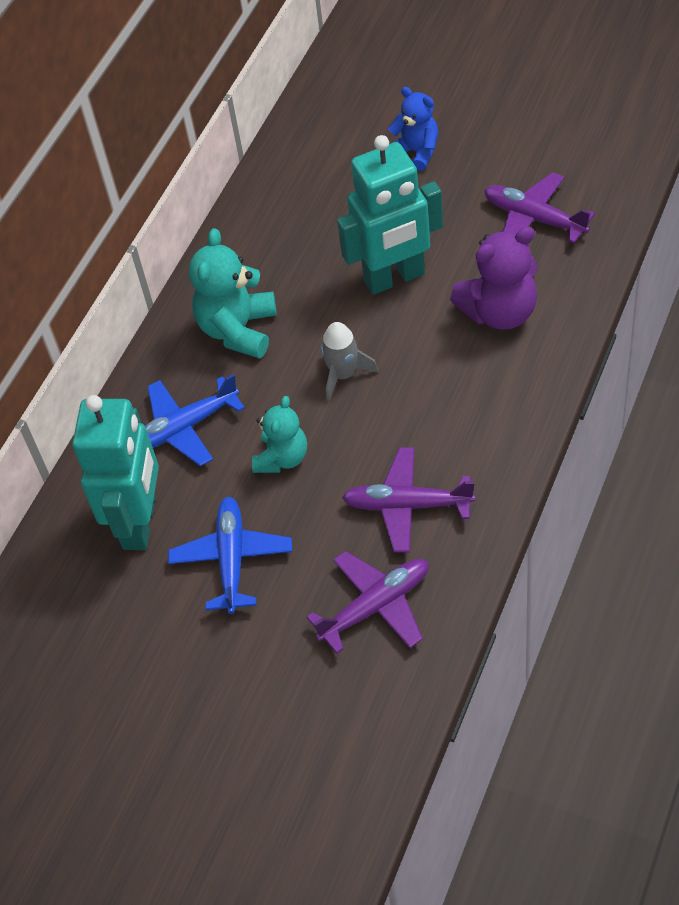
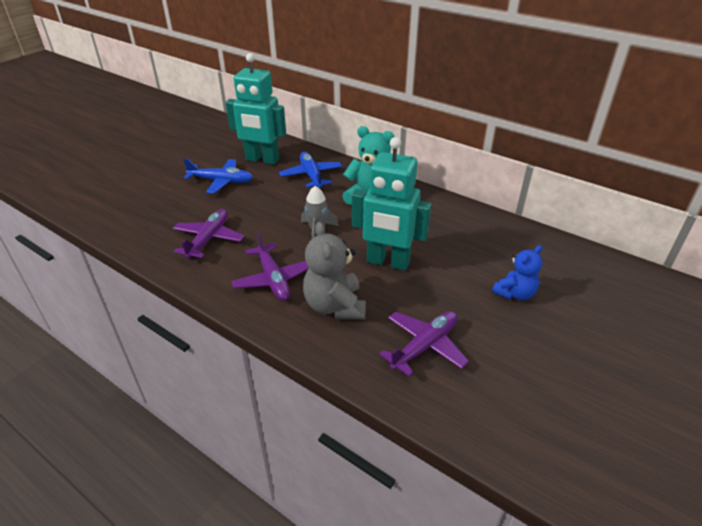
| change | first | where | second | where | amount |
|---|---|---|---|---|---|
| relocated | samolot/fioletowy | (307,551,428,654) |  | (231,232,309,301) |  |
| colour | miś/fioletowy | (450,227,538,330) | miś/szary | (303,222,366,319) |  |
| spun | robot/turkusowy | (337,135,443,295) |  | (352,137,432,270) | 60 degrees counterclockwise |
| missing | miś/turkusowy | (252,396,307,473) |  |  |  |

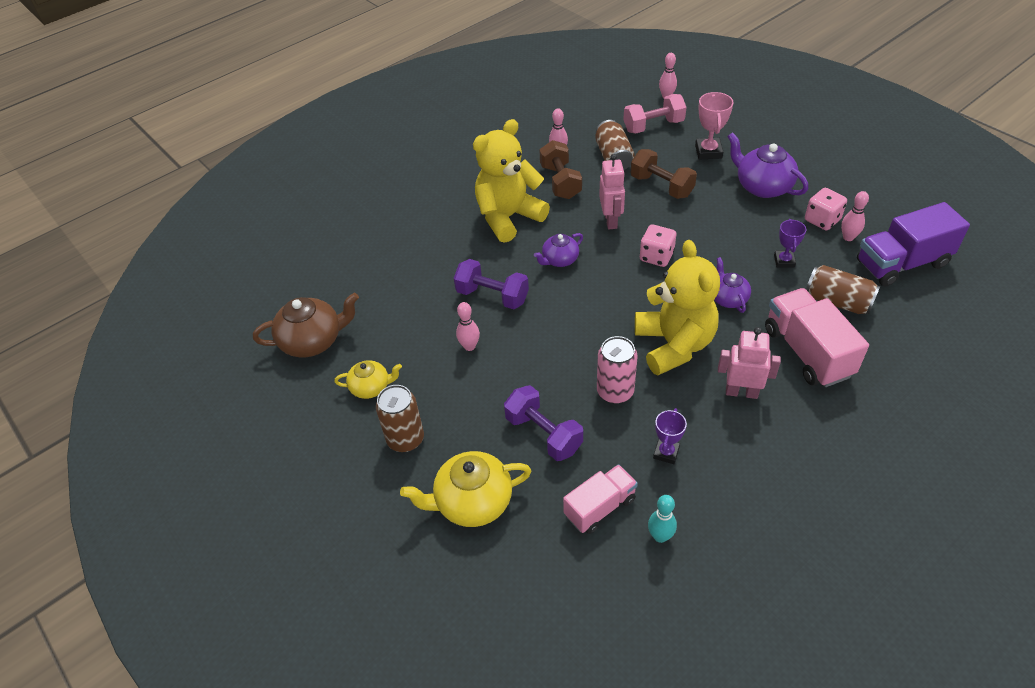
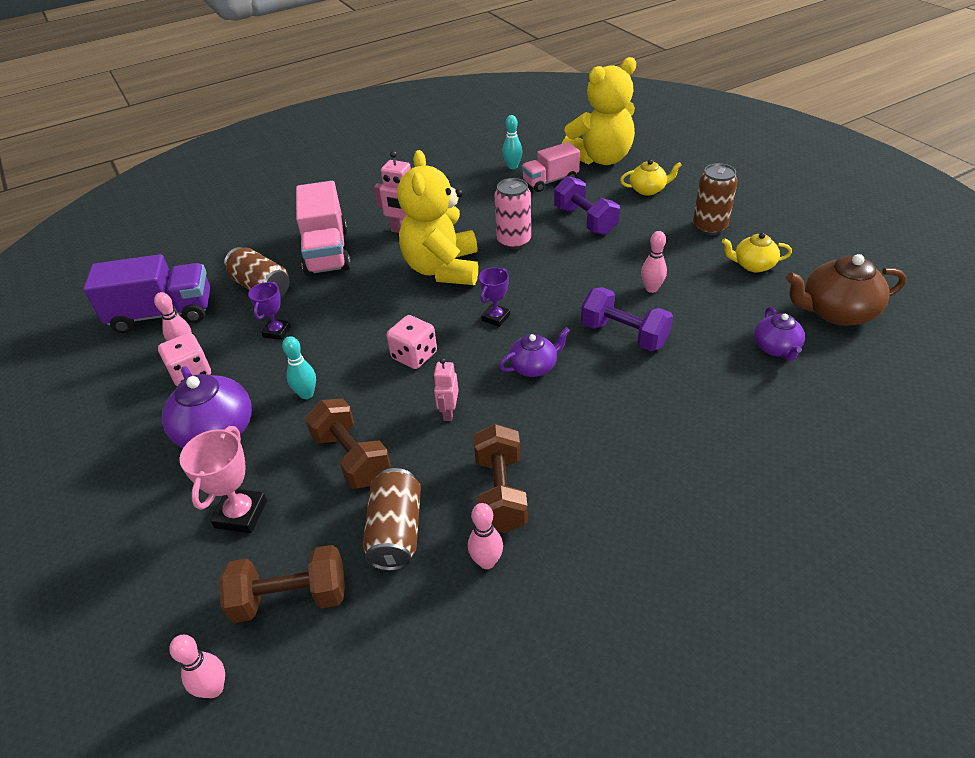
| change | first | where | second | where | amount |
|---|---|---|---|---|---|
| colour | hantel/różowy | (623,94,687,134) | hantel/brązowy | (219,545,345,623) |  |
| appeared |  |  | kręgiel/turkusowy | (282,336,316,399) |  |
| size | robot/różowy | (599,154,625,229) |  | (433,358,459,421) | x0.64 |
| relocated | puchar/fioletowy | (653,408,687,464) |  | (479,267,510,327) |  |
| relocated | miś/żółty | (473,119,550,243) |  | (562,57,636,165) |  |
| size | imbryk/żółty | (400,451,531,527) |  | (620,159,682,196) | x0.60 |
| relocated | imbryk/fioletowy | (714,257,751,313) |  | (754,307,805,361) |  |

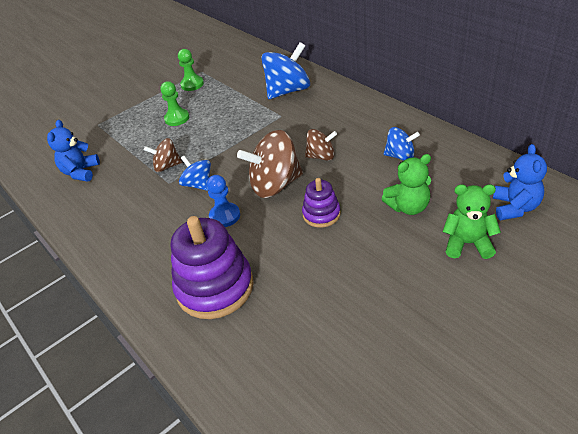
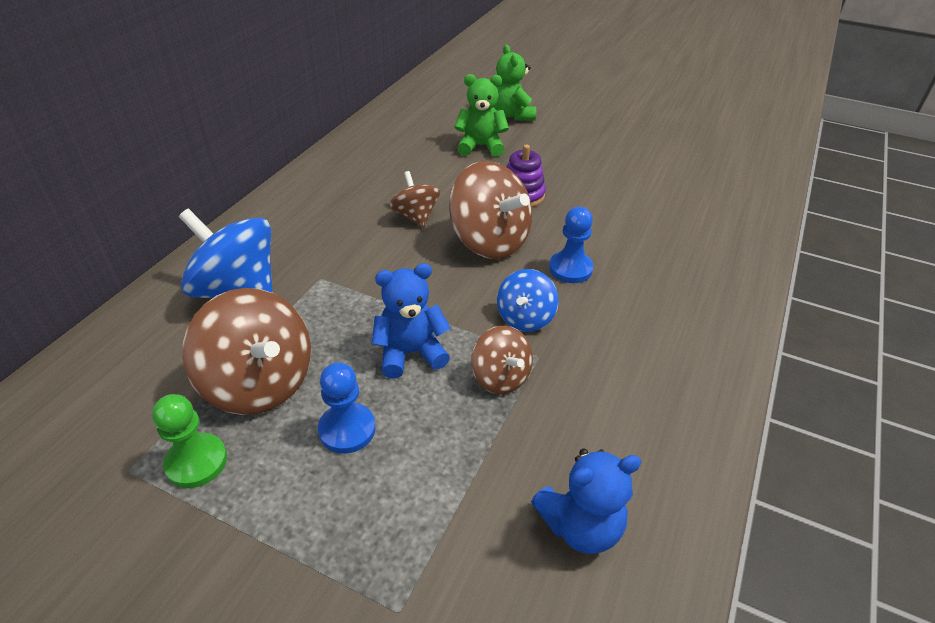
| change | first | where | second | where | amount |
|---|---|---|---|---|---|
| appeared |  |  | bączek/brązowy | (182,288,311,415) |  |
| colour | pionek/zielony | (160,81,189,126) | pionek/niebieski | (318,362,376,454) |  |
| relocated | miś/niebieski | (493,144,547,220) |  | (371,263,451,378) |  |
| spun | miś/zielony | (382,154,431,215) |  | (454,74,509,157) | 45 degrees counterclockwise |
| missing | zabawka nakładanka/fioletowy | (171,216,254,319) |  |  |  |
| missing | bączek/niebieski | (384,127,420,161) |  |  |  |

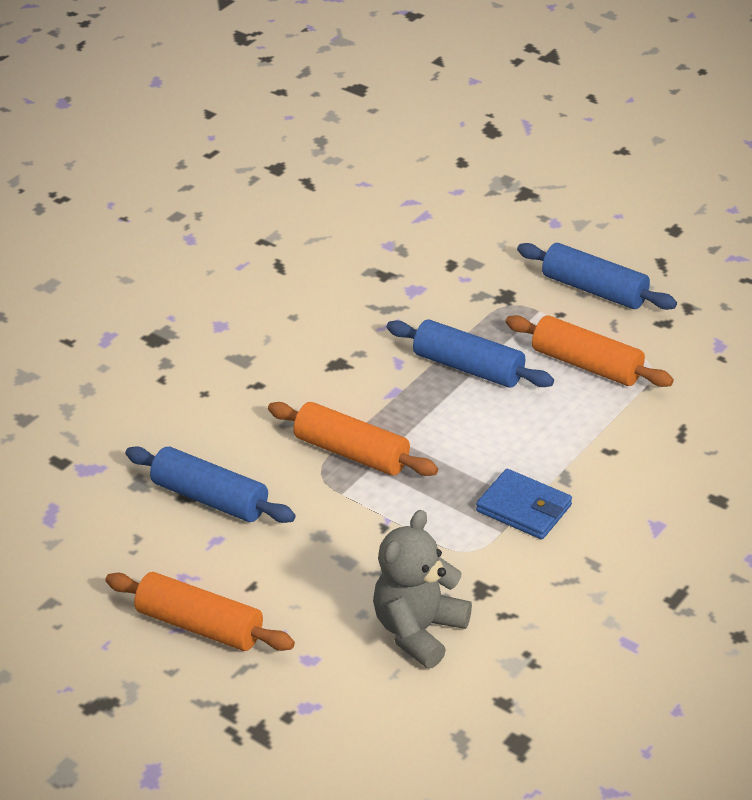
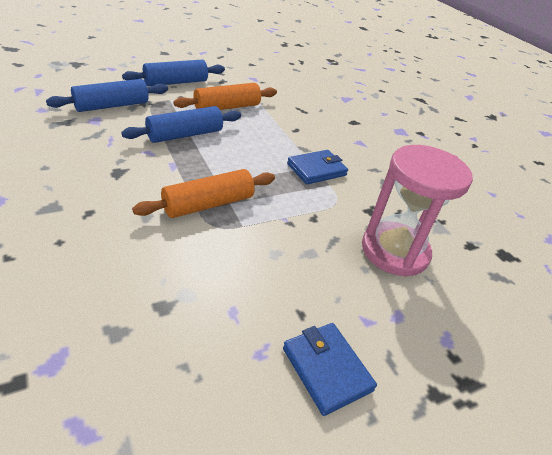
| change | first | where | second | where | amount |
|---|---|---|---|---|---|
| relocated | wałek do ciasta/niebieski | (125,446,296,523) |  | (46,79,168,112) |  |
| exchanged | wałek do ciasta/pomarańczowy | (105,572,295,651) | portfel/niebieski | (283,323,377,416) |  |
| exchanged | miś/szary | (373,510,472,669) | klepsydra/różowy | (362,145,473,277) |  |

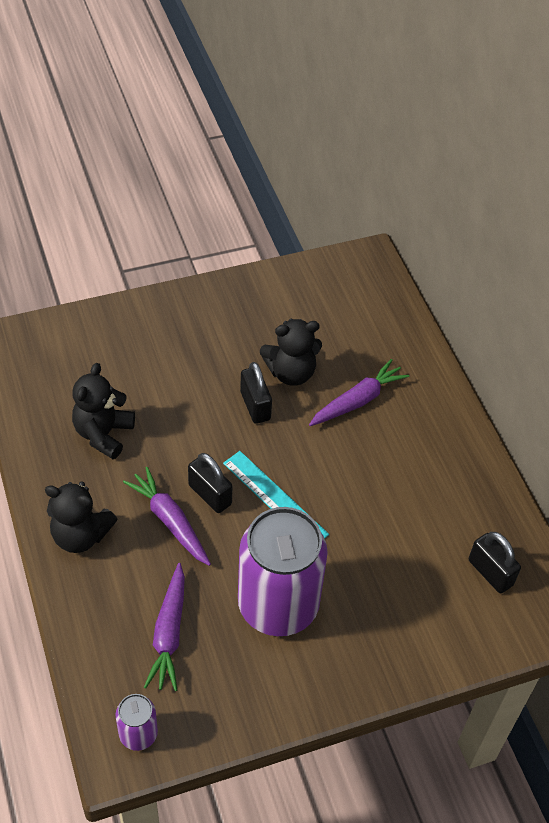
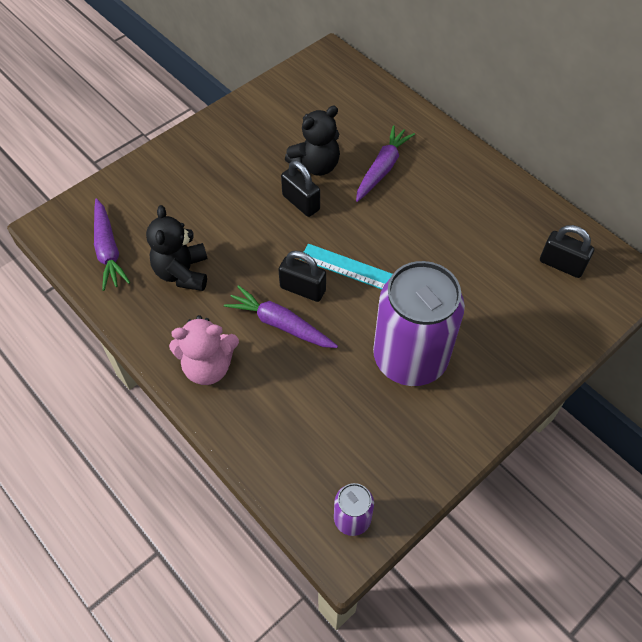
| change | first | where | second | where | amount |
|---|---|---|---|---|---|
| relocated | marchewka/fioletowy | (144,563,185,691) |  | (94,198,130,291) |  |
| colour | miś/czarny | (45,482,118,553) | miś/różowy | (169,315,239,385) |  |

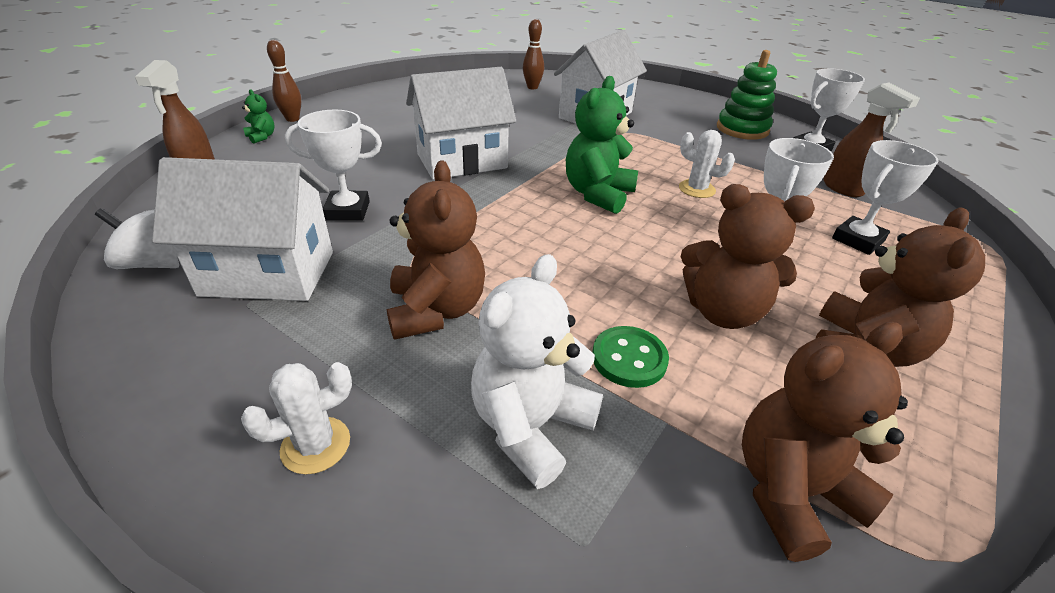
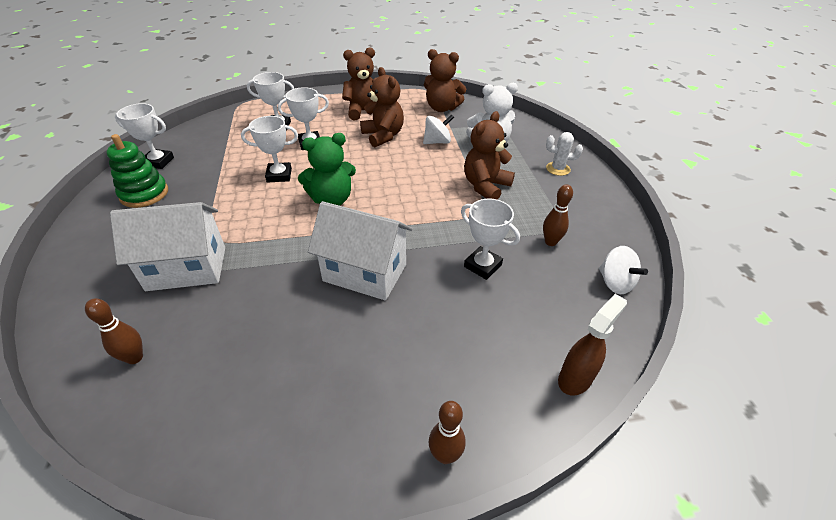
| change | first | where | second | where | amount |
|---|---|---|---|---|---|
| exchanged | kaktus/biały | (679,130,735,198) | puchar/biały | (241,116,298,183) |  |
| exchanged | guzik/zielony | (592,326,669,388) | bączek/biały | (423,114,454,144) |  |
| exchanged | domek/biały | (152,157,333,301) | kręgiel/brązowy | (543,184,573,246) |  |
| missing | miś/zielony | (242,89,275,144) |  |  |  |
| missing | spryskiwacz/brązowy | (823,83,920,197) |  |  |  |

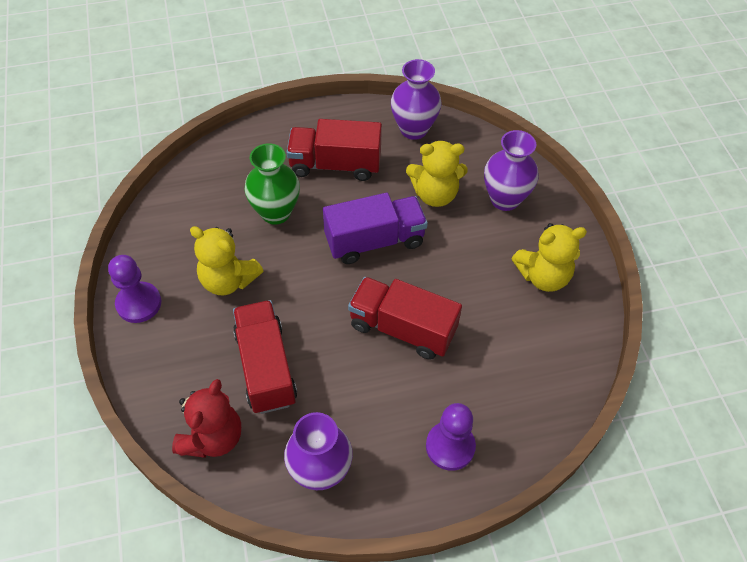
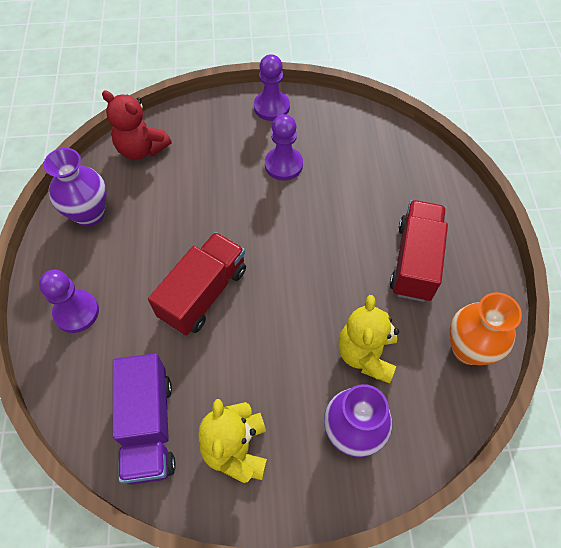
| change | first | where | second | where | amount |
|---|---|---|---|---|---|
| relocated | ciężarówka/fioletowy | (323,193,428,264) |  | (113,353,176,485) |  |
| exchanged | miś/żółty | (190,226,264,295) | pionek/fioletowy | (265,114,303,180) |  |
| colour | wazon/fioletowy | (391,59,442,140) | wazon/pomarańczowy | (449,292,522,365) |  |
| missing | ciężarówka/czerwony | (233,300,297,414) |  |  |  |
| missing | wazon/zielony | (244,143,300,225) |  |  |  |

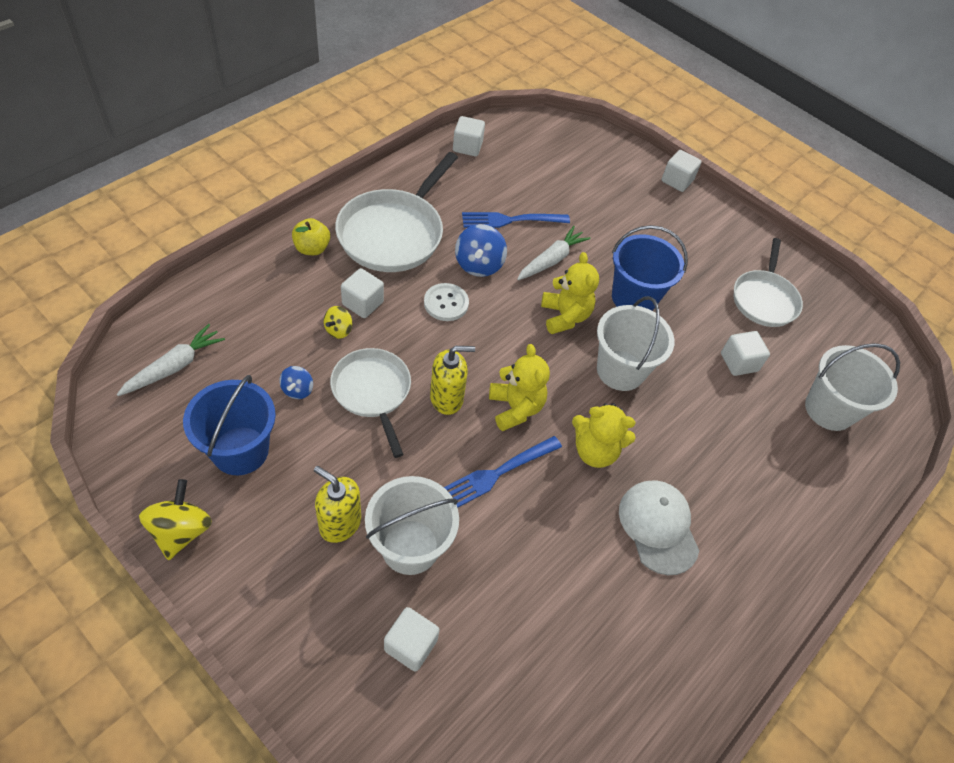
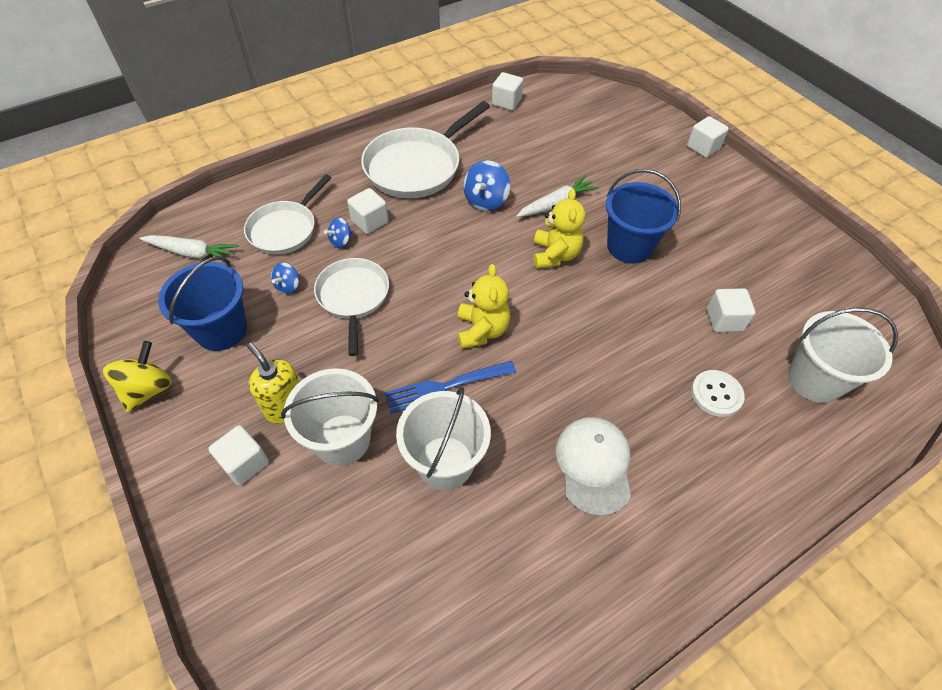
| change | first | where | second | where | amount |
|---|---|---|---|---|---|
| spun | marchewka/biały | (117,324,225,396) |  | (139,235,239,262) | 45 degrees clockwise |
| relocated | sześcian/biały | (384,607,440,672) |  | (208,425,269,486) |  |
| relocated | patelnia/biały | (734,238,803,327) |  | (244,174,331,255) |  |
| colour | bączek/żółty | (324,306,352,339) | bączek/niebieski | (324,218,353,248) |  |
| relocated | wiadro/biały | (597,296,675,391) |  | (396,387,491,490) |  |
| relocated | guzik/biały | (424,283,469,321) |  | (691,370,745,417) |  |
| missing | jabłko/żółty | (292,218,330,255) |  |  |  |
| missing | dozownik mydła/żółty | (430,346,475,415) |  |  |  |
| missing | widelec/niebieski | (462,212,570,228) |  |  |  |
| missing | miś/żółty | (572,403,636,468) |  |  |  |

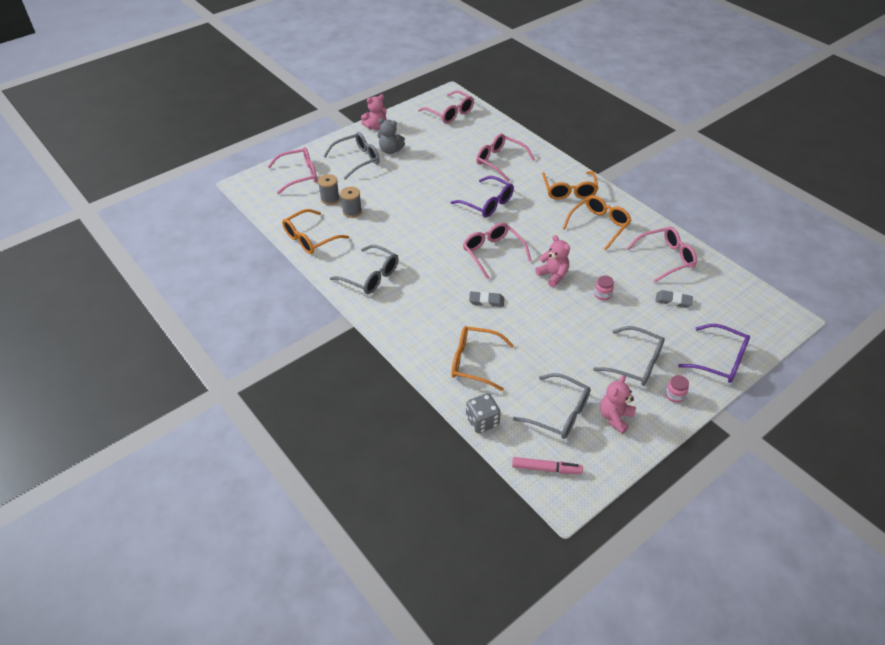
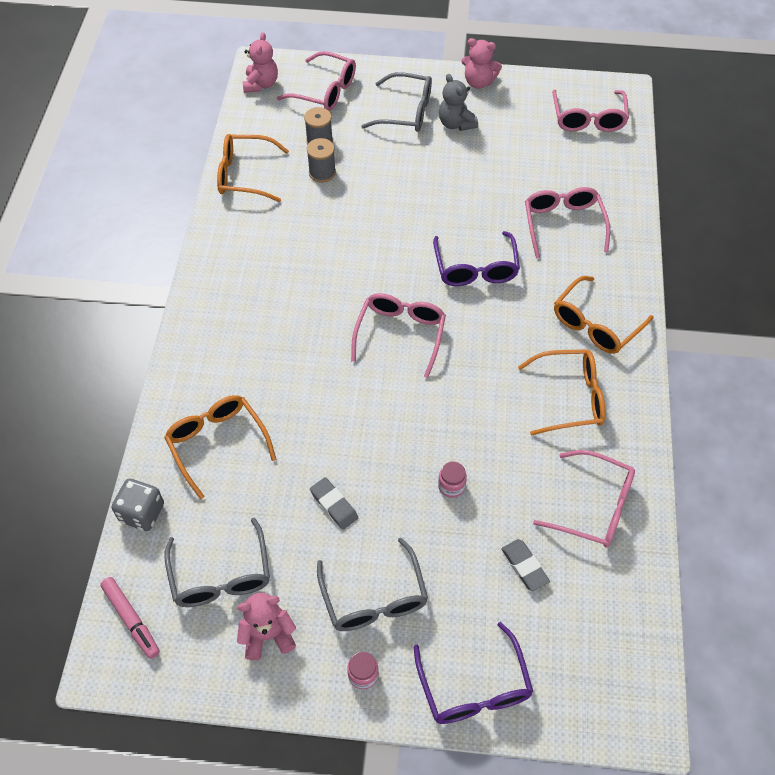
| change | first | where | second | where | amount |
|---|---|---|---|---|---|
| relocated | miś/różowy | (535,235,570,287) |  | (243,32,278,93) |  |
| relocated | gumka do mazania/szary | (469,291,504,307) |  | (310,477,358,530) |  |
| missing | okulary/szary | (330,245,399,294) |  |  |  |

